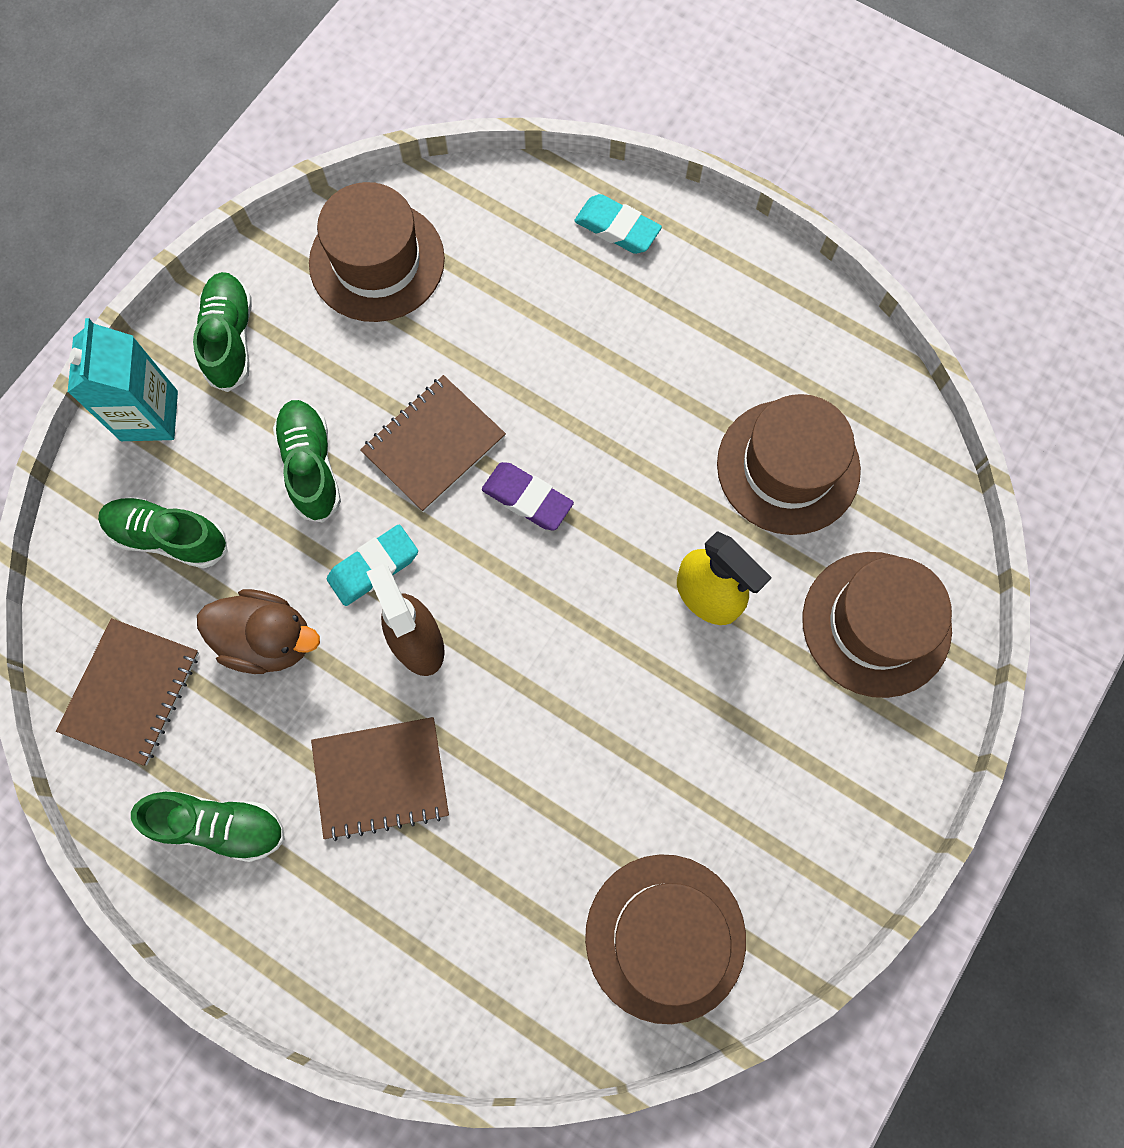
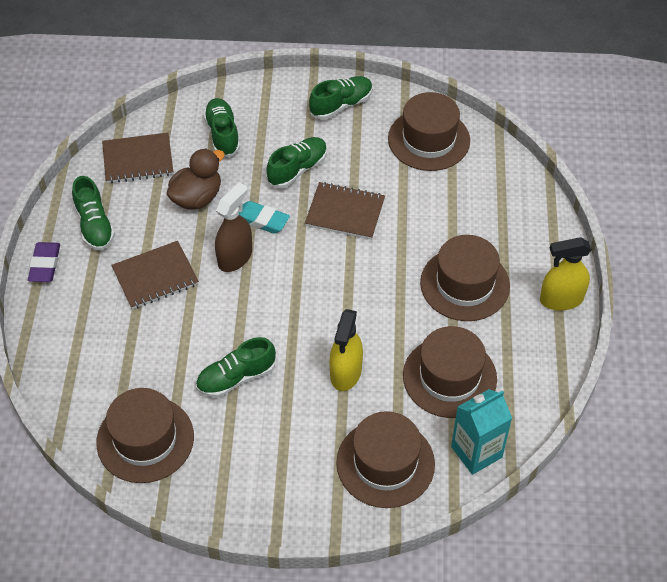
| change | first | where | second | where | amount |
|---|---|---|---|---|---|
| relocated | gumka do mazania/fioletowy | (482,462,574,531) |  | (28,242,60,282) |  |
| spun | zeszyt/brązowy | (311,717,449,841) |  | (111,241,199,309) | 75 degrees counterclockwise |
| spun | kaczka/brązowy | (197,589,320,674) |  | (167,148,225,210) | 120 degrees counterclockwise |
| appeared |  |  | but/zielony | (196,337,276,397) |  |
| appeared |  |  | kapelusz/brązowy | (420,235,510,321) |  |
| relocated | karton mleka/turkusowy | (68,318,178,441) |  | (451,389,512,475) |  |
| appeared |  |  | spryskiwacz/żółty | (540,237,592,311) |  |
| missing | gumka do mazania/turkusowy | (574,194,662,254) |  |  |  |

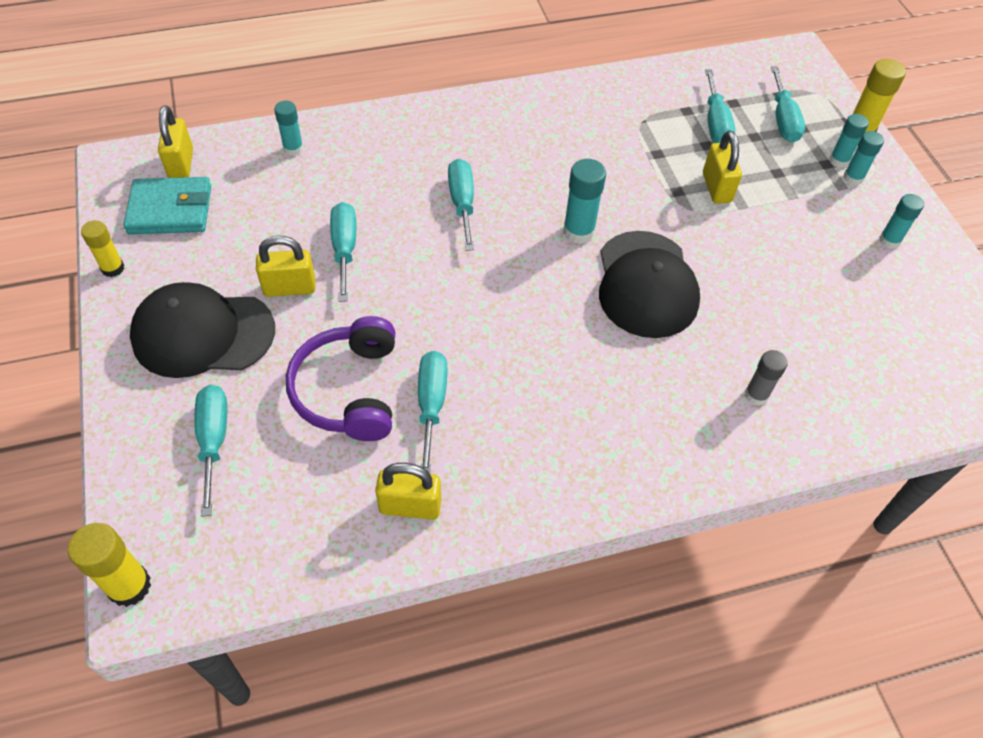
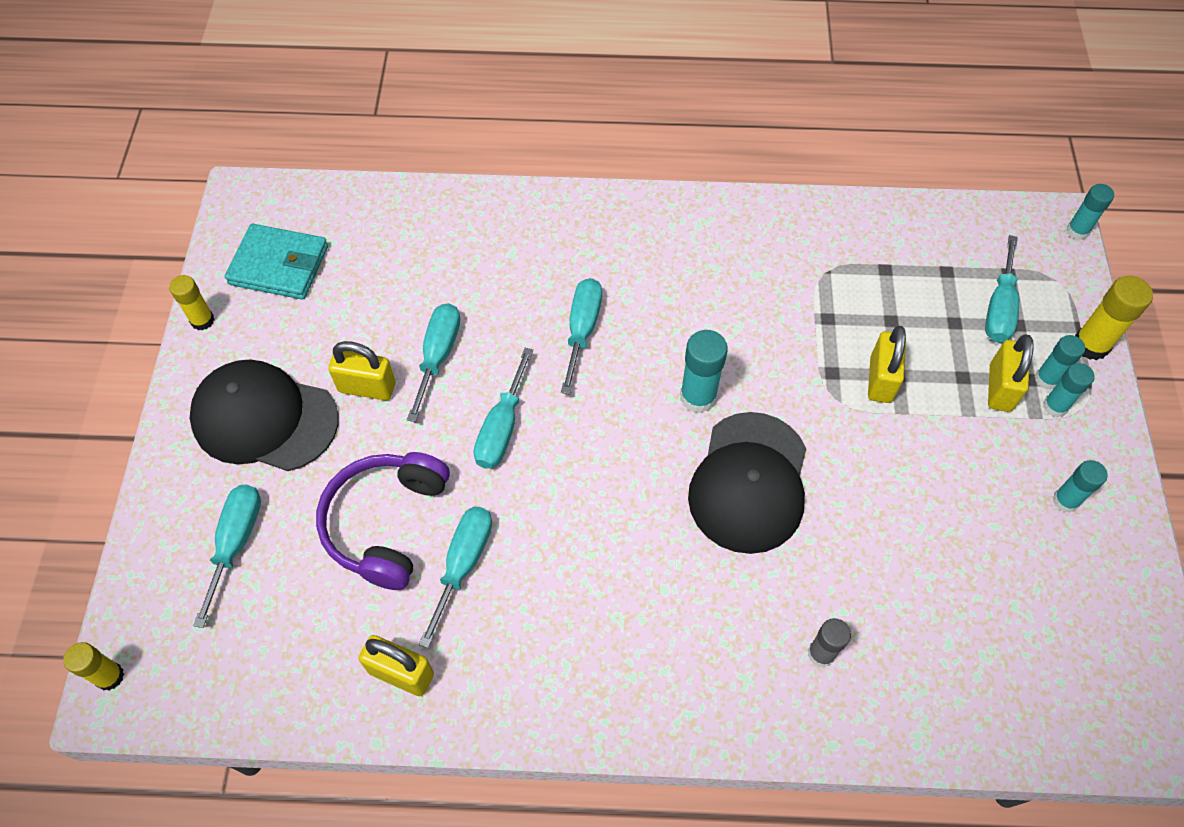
| change | first | where | second | where | amount |
|---|---|---|---|---|---|
| size | klej w sztyfcie/żółty | (68,523,151,607) |  | (63,642,124,691) | x0.67 |
| relocated | śrubokręt/turkusowy | (705,69,735,143) |  | (474,348,533,469) |  |
| relocated | kłódka/żółty | (158,105,193,178) |  | (988,335,1034,412) |  |
| relocated | klej w sztyfcie/turkusowy | (274,101,304,156) |  | (1066,184,1114,240) |  |

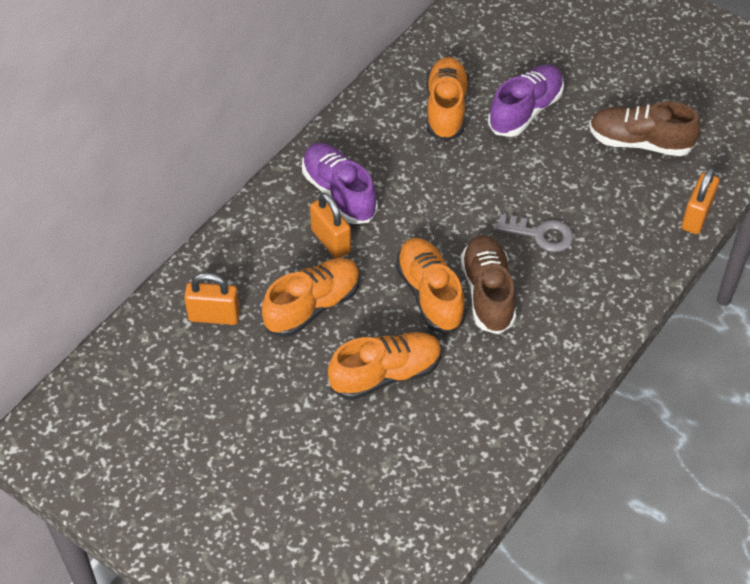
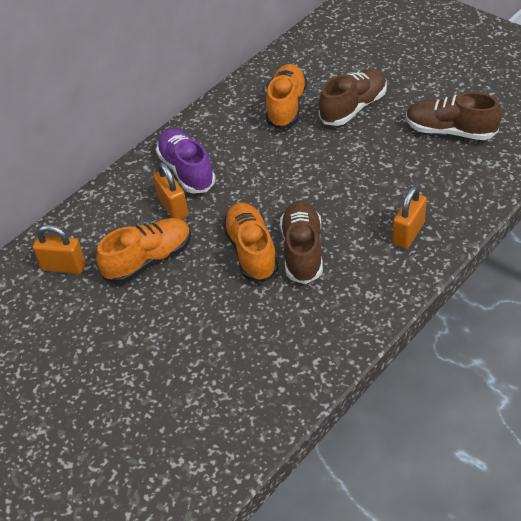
| change | first | where | second | where | amount |
|---|---|---|---|---|---|
| colour | but/fioletowy | (488,65,564,137) | but/brązowy | (319,69,387,126) |  |
| relocated | kłódka/pomarańczowy | (681,168,720,234) |  | (392,186,427,249) |  |
| missing | but/pomarańczowy | (328,332,442,400) |  |  |  |
| missing | klucz/szary | (495,214,574,252) |  |  |  |

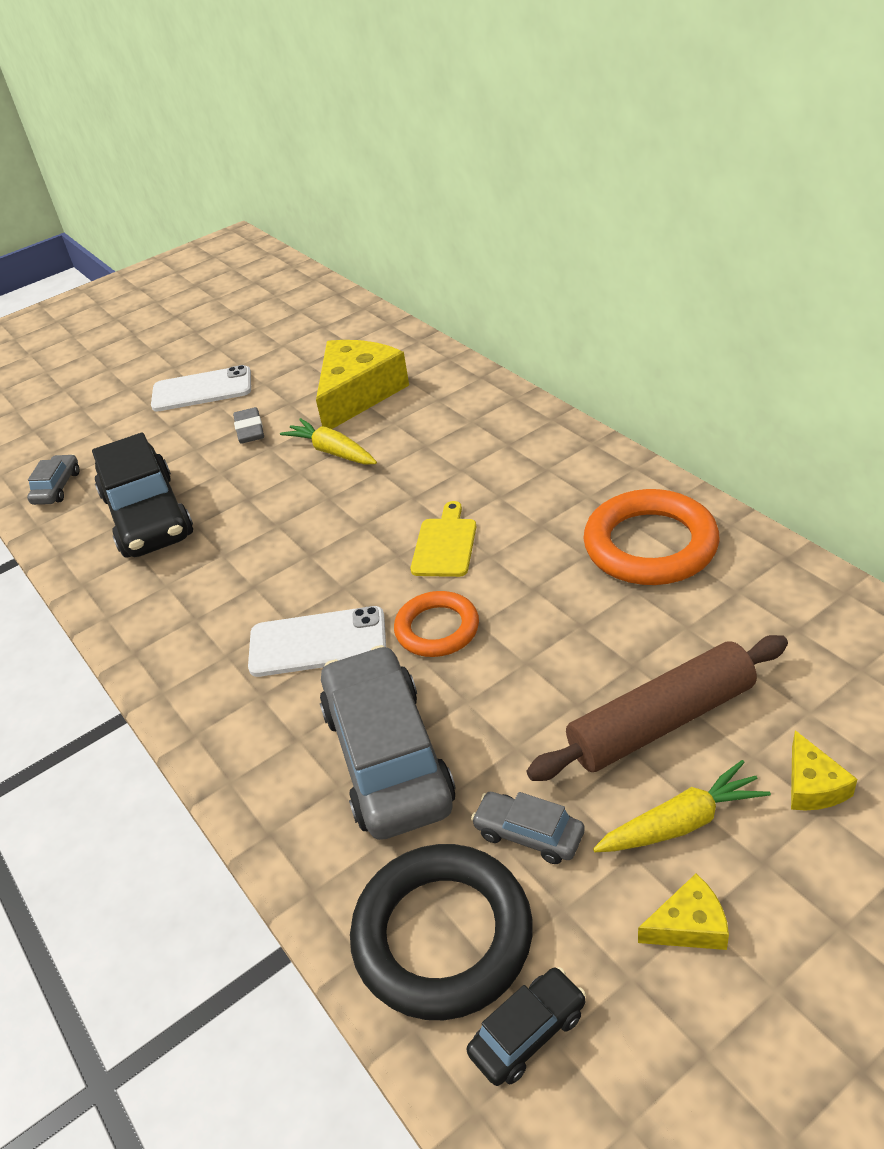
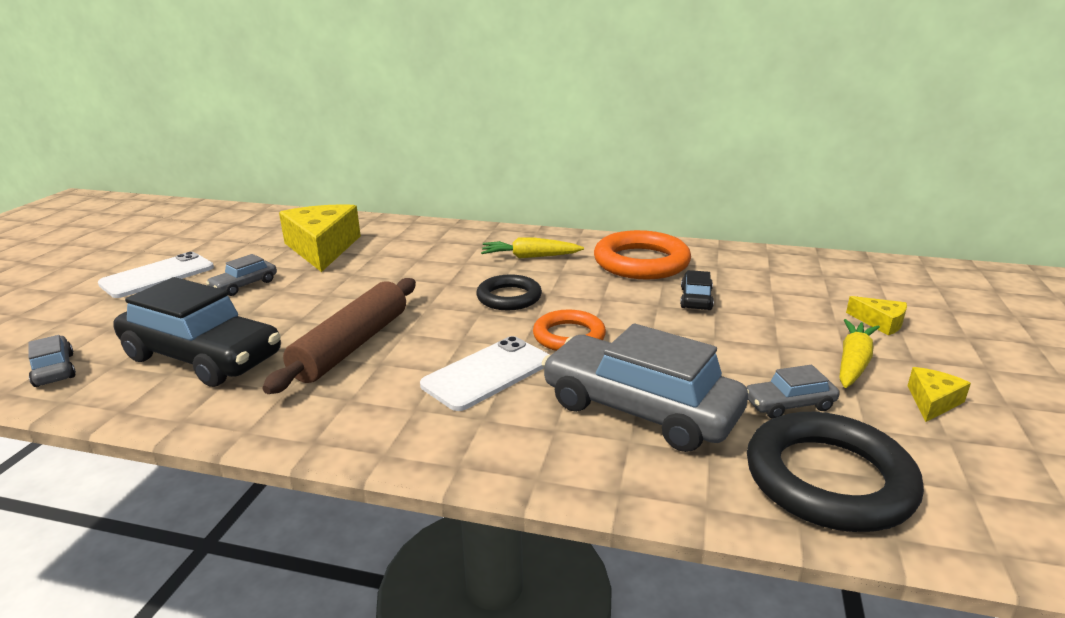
| change | first | where | second | where | amount |
|---|---|---|---|---|---|
| exchanged | gumka do mazania/szary | (233,407,264,444) | samochód/szary | (206,254,277,296) |  |
| relocated | wałek do ciasta/brązowy | (526,635,788,781) |  | (262,278,416,394) |  |
| exchanged | deska do krojenia/żółty | (411,501,476,577) | pierścień/czarny | (476,274,542,310) |  |
| relocated | marchewka/żółty | (280,418,377,465) |  | (481,237,584,258) |  |
| relocated | samochód/czarny | (467,967,586,1086) |  | (680,270,714,310) |  |

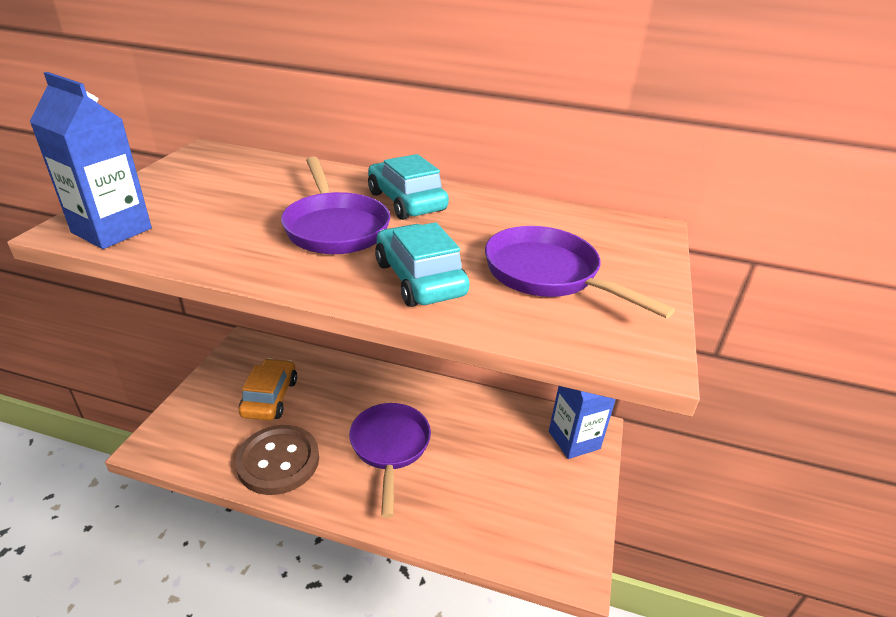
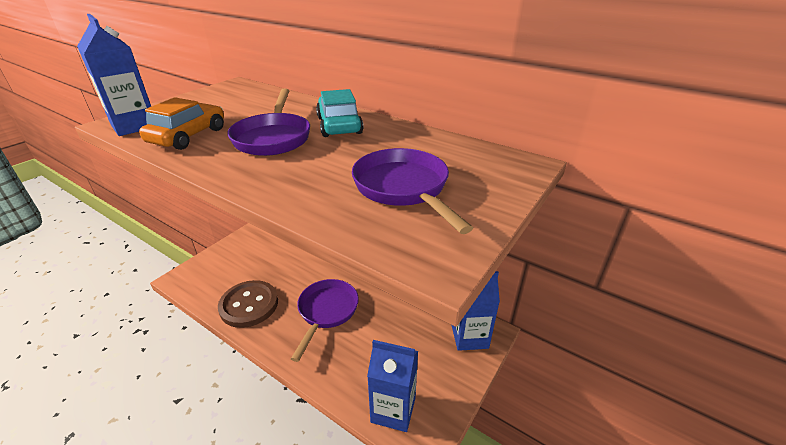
| change | first | where | second | where | amount |
|---|---|---|---|---|---|
| relocated | samochód/pomarańczowy | (239,358,297,421) |  | (139,97,224,150) |  |
| appeared |  |  | karton mleka/niebieski | (367,340,418,432) |  |
| missing | samochód/turkusowy | (375,222,470,307) |  |  |  |

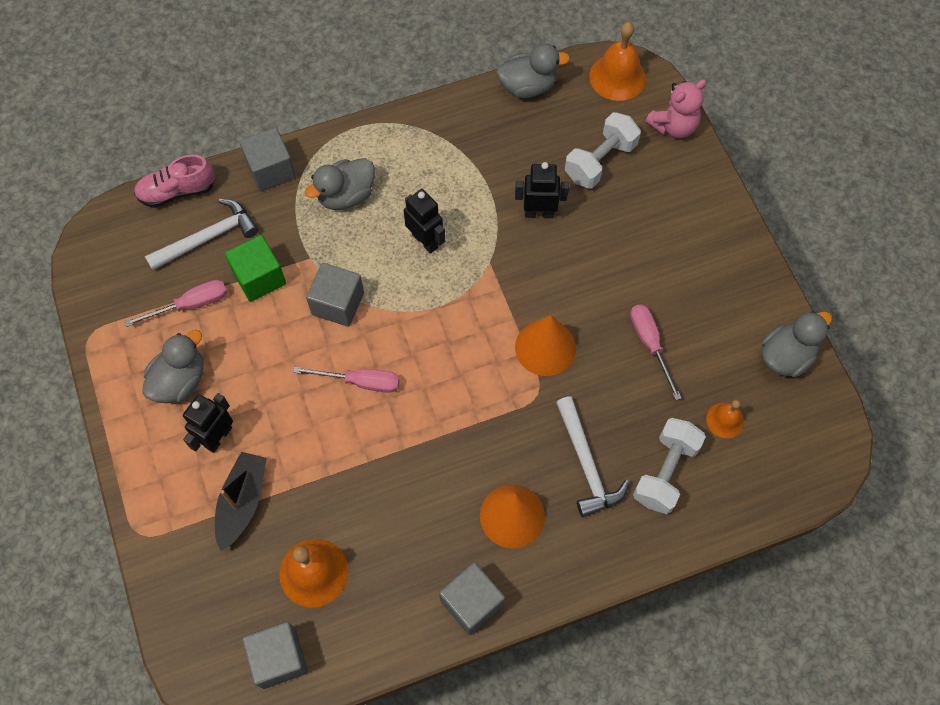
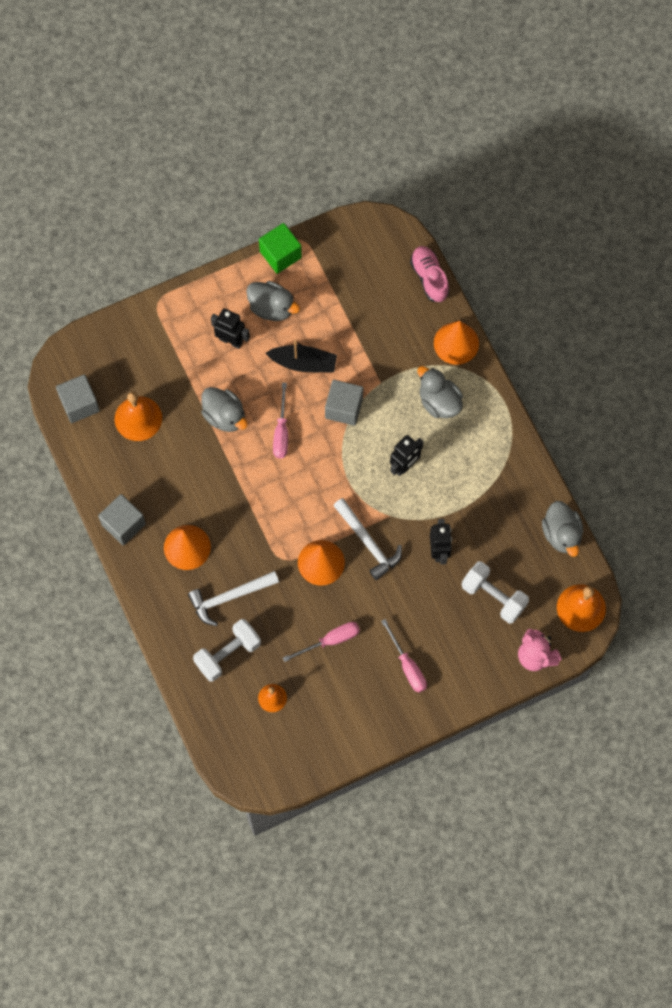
| change | first | where | second | where | amount |
|---|---|---|---|---|---|
| spun | hantel/biały | (633,418,706,514) |  | (193,619,261,682) | 60 degrees counterclockwise |
| relocated | kaczka/szary | (761,311,832,377) |  | (201,387,248,432) |  |
| relocated | sześcian/zielony | (225,235,286,302) |  | (259,223,302,274) |  |
| relocated | łódka/czarny | (215,452,267,551) |  | (266,340,337,372) |  |
| relocated | młotek/biały | (145,199,259,270) |  | (333,498,402,580) |  |
| relocated | śrubokręt/różowy | (125,280,227,327) |  | (381,619,427,693) |  |
| exchanged | sześcian/szary | (239,127,296,192) | stożek/pomarańczowy | (434,321,479,365) |  |

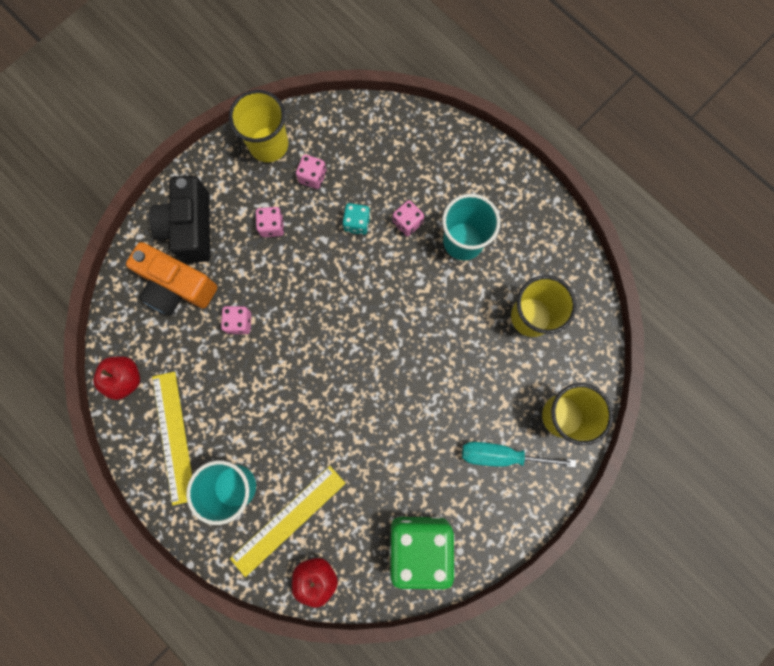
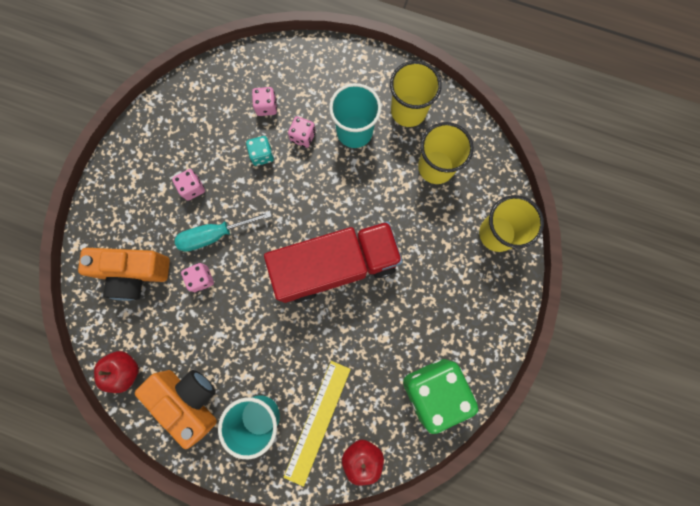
| change | first | where | second | where | amount |
|---|---|---|---|---|---|
| exchanged | linijka/żółty | (152,372,192,505) | aparat fotograficzny/pomarańczowy | (135,370,217,449) |  |
| relocated | śrubokręt/turkusowy | (462,442,576,467) |  | (175,211,272,252) |  |
| relocated | kostka do gry/różowy | (296,155,327,189) |  | (252,87,277,116) |  |
| appeared |  |  | ciężarówka/czerwony | (264,221,403,303) |  |
| relocated | szklanka/żółty | (229,90,288,162) |  | (390,61,442,127) |  |
| missing | aparat fotograficzny/czarny | (149,175,210,263) |  |  |  |

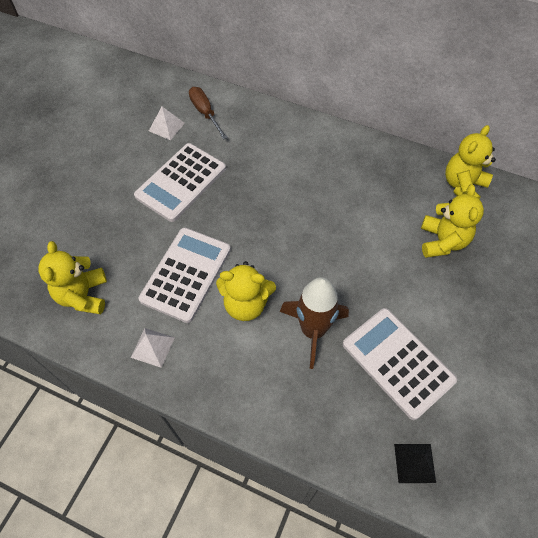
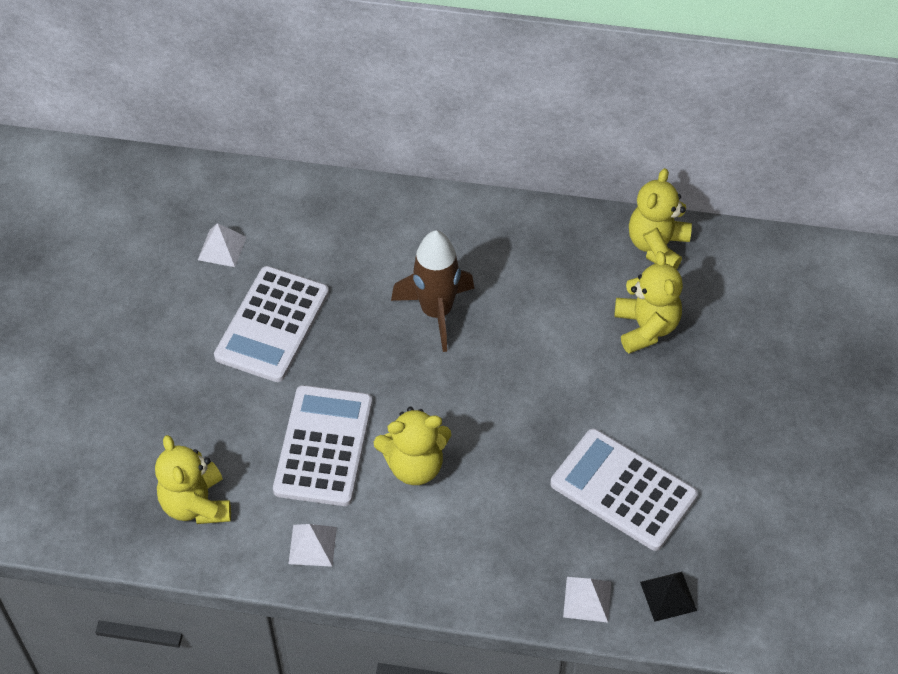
| change | first | where | second | where | amount |
|---|---|---|---|---|---|
| relocated | rakieta/brązowy | (280,277,349,369) |  | (391,230,475,352) |  |
| appeared |  |  | piramida/biały | (563,577,611,623) |  |
| missing | śrubokręt/brązowy | (189,87,228,140) |  |  |  |

